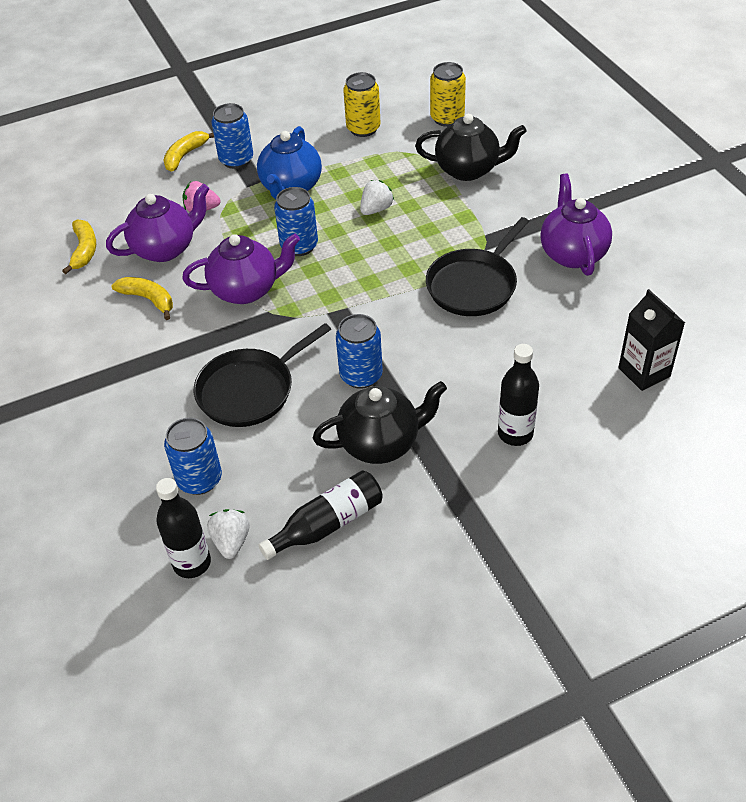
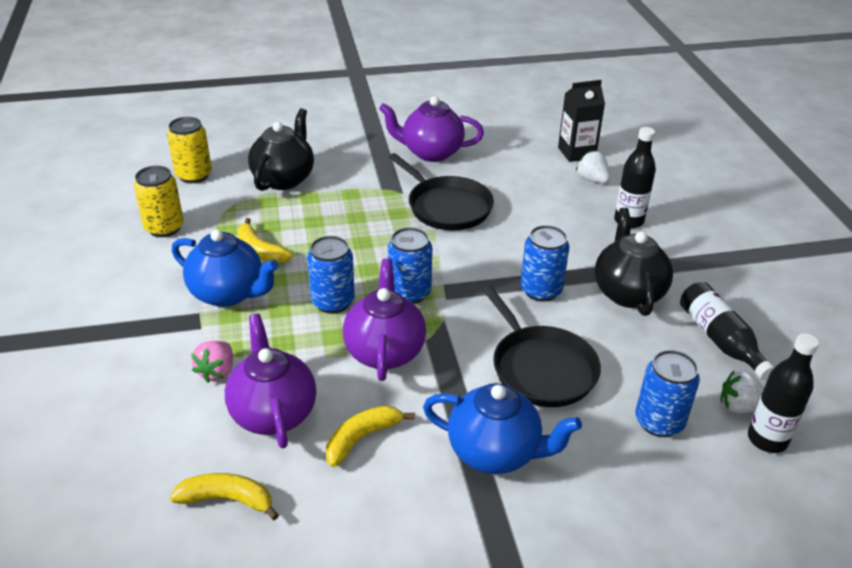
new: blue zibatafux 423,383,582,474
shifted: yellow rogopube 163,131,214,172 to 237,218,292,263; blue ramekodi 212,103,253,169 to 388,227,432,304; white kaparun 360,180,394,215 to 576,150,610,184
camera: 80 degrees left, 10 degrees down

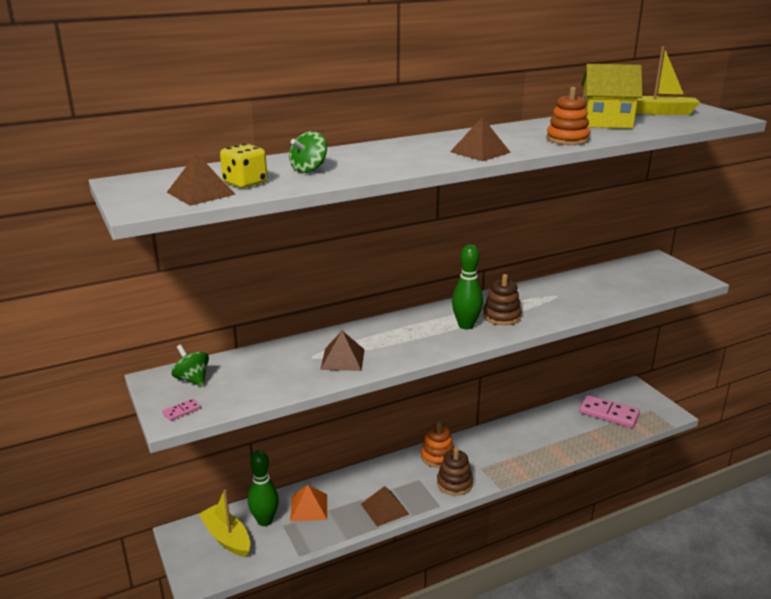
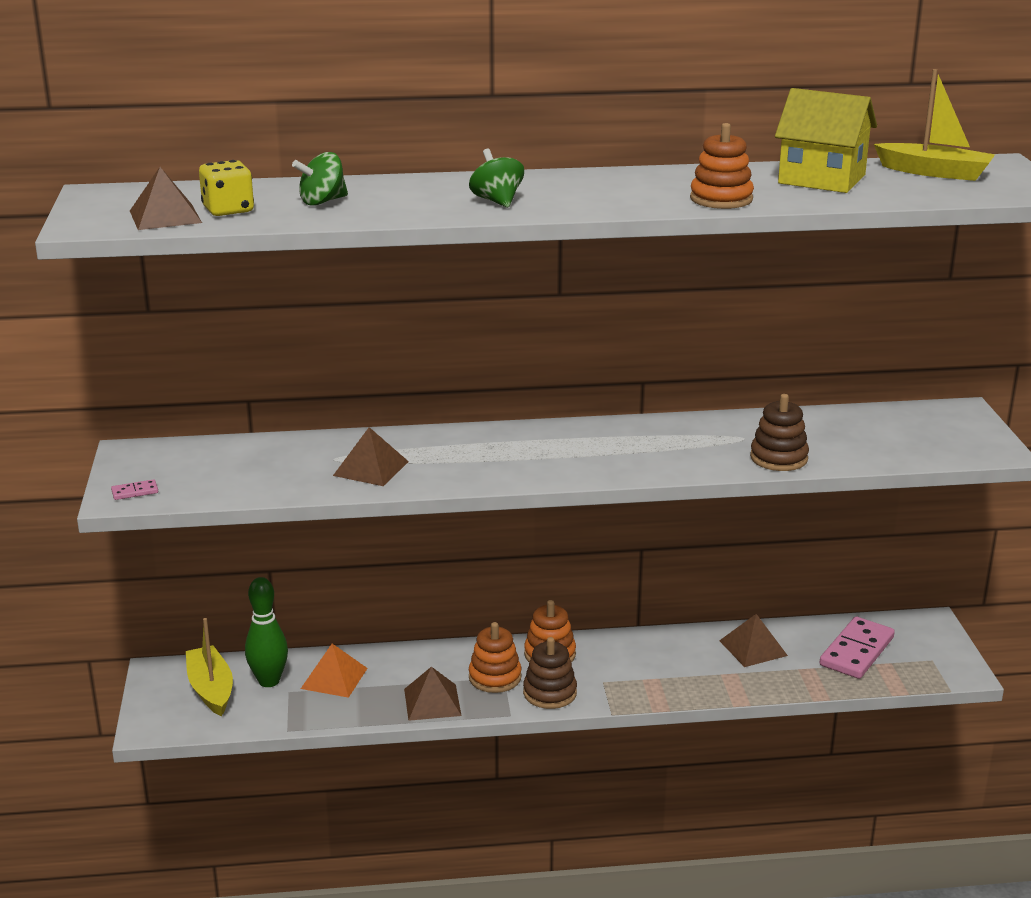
gone: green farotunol 452,244,483,329
new: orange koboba 469,622,522,693
shifted: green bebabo 172,345,209,386 to 469,149,524,208; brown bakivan 450,117,511,161 to 719,614,788,667; brown koboba 483,274,522,325 to 750,394,809,471
rotated: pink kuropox 579,395,640,428 = 820,617,895,679 75 degrees clockwise
camera: 20 degrees right, 0 degrees up

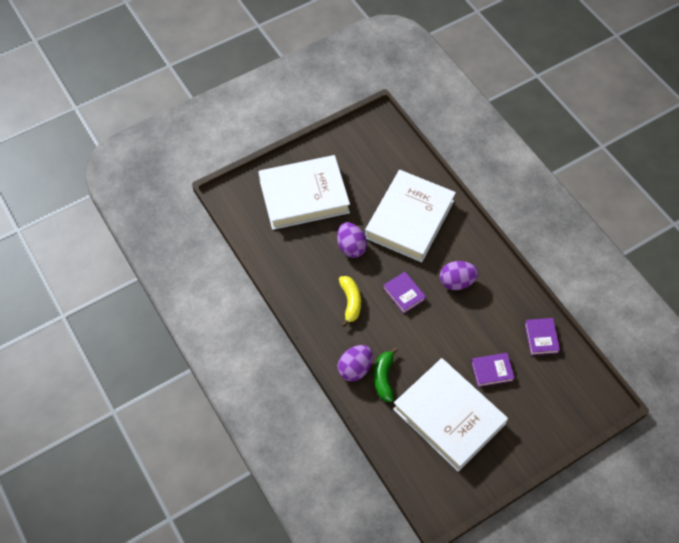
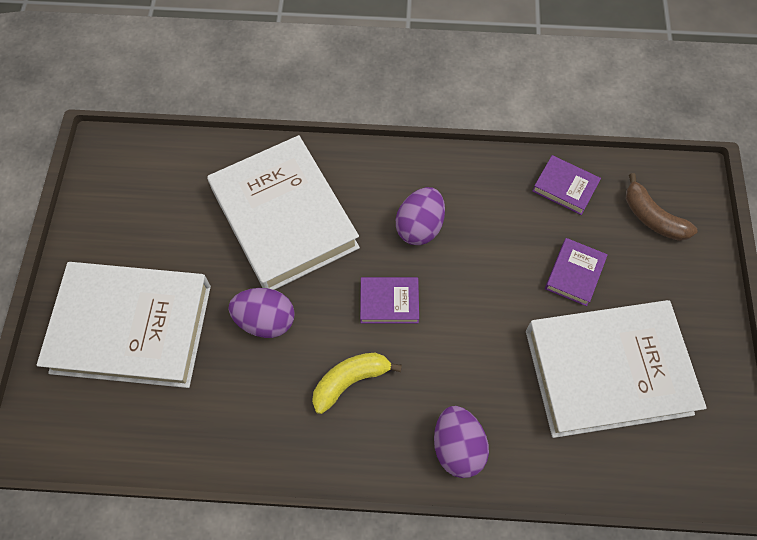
gone: green rogopube 374,347,398,402
new: brown rogopube 626,173,698,241
rotated: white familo 258,155,350,230 = 37,262,211,388 75 degrees clockwise; yellow rogopube 339,276,361,327 = 312,353,402,414 60 degrees counterclockwise
camera: 55 degrees left, 5 degrees up

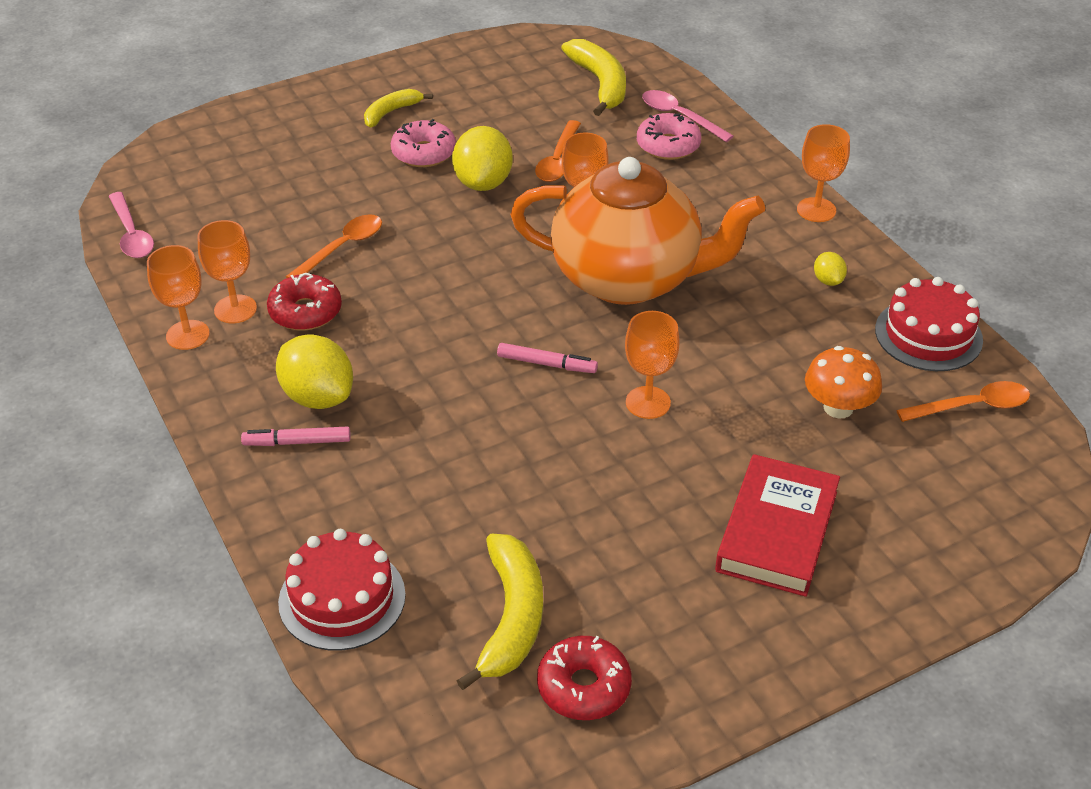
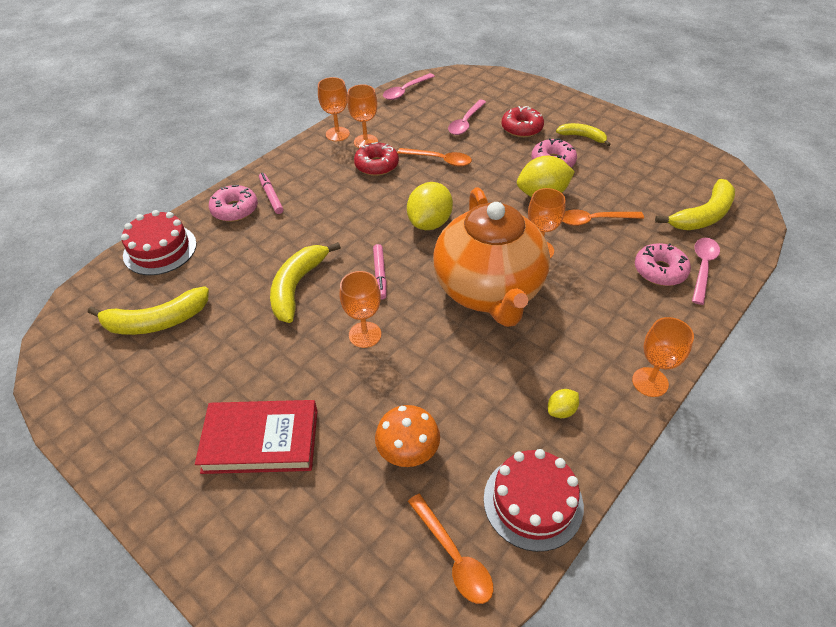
new: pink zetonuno 209,185,258,222; yellow rogopube 270,242,341,323; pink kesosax 448,100,486,135
shifted: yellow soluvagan 276,334,353,409 to 407,182,453,230; red zetonuno 537,636,632,720 to 502,106,544,138
camera: 70 degrees right, 5 degrees up

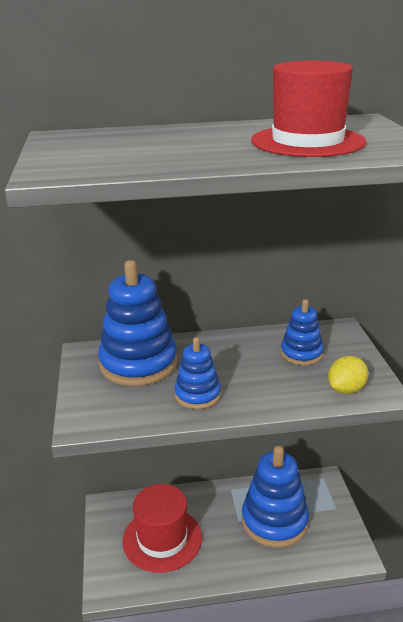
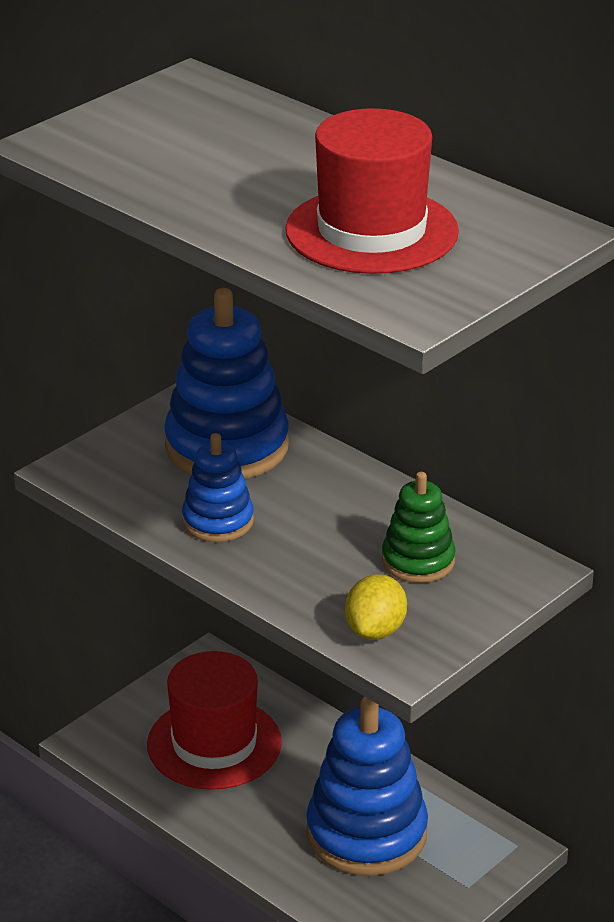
repainted: blue koboba 281,299,324,365 to green koboba 382,472,456,583
rotated: yellow soluvagan 328,356,368,394 = 345,574,407,640 75 degrees counterclockwise
camera: 50 degrees right, 5 degrees up

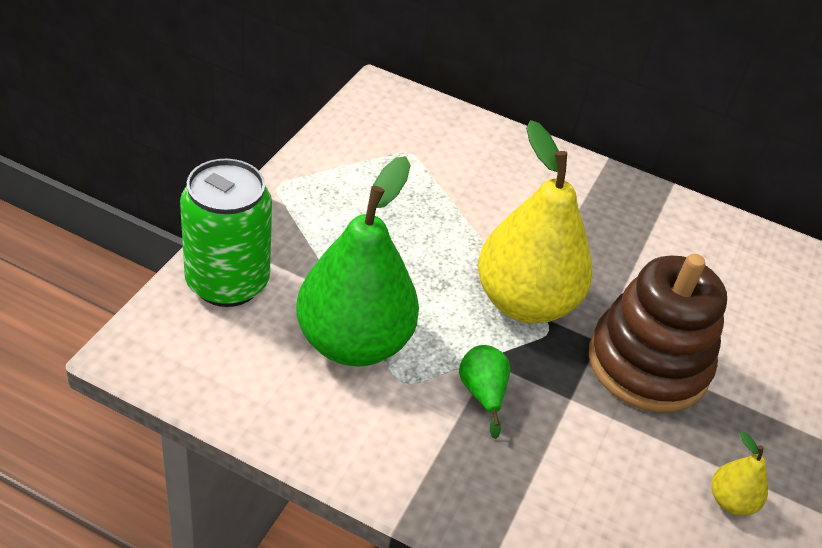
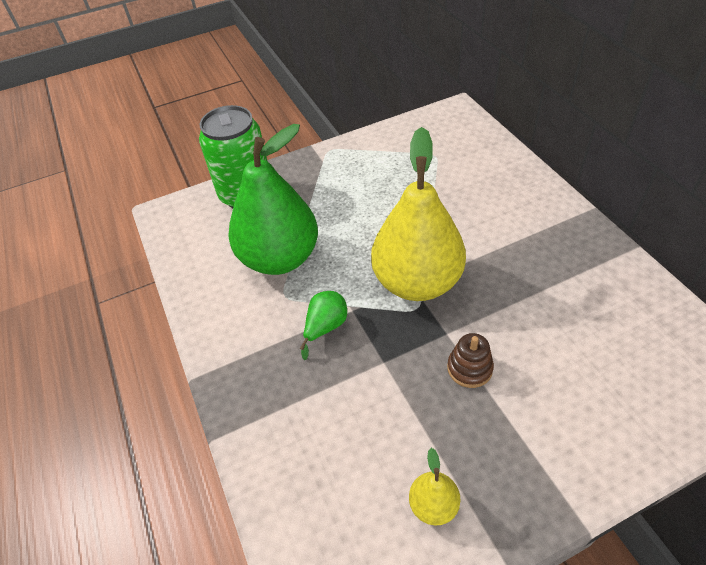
scaled: brown koboba 589,254,727,413 = 447,333,494,388 x0.41
camera: 50 degrees right, 5 degrees up

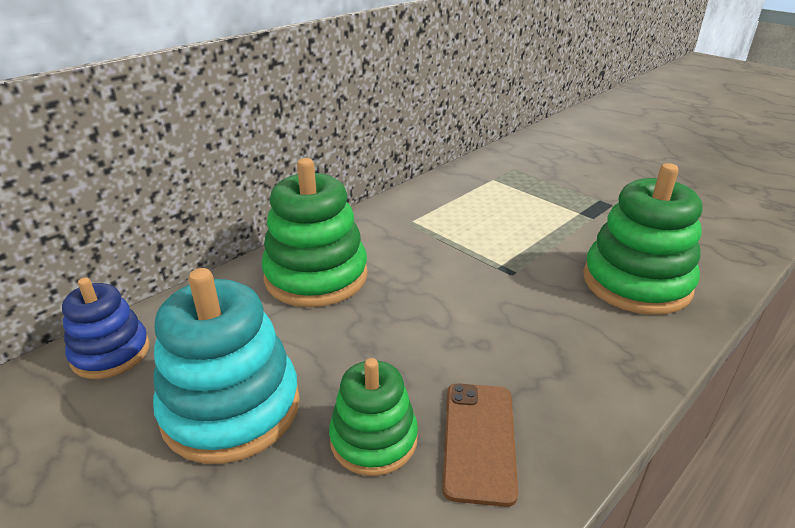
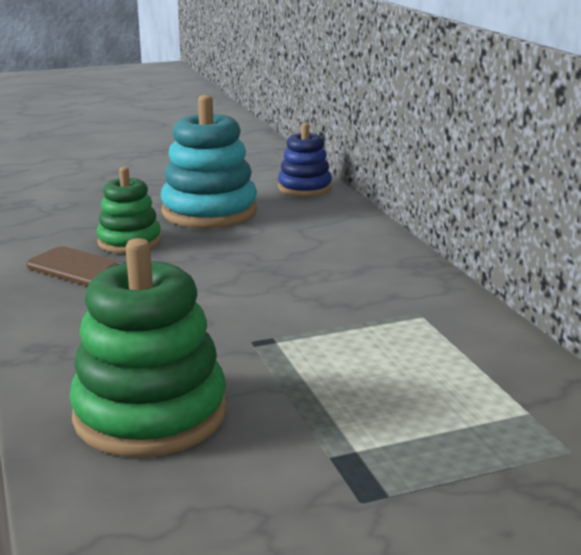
gone: green koboba 261,158,368,307
camera: 115 degrees right, 10 degrees down

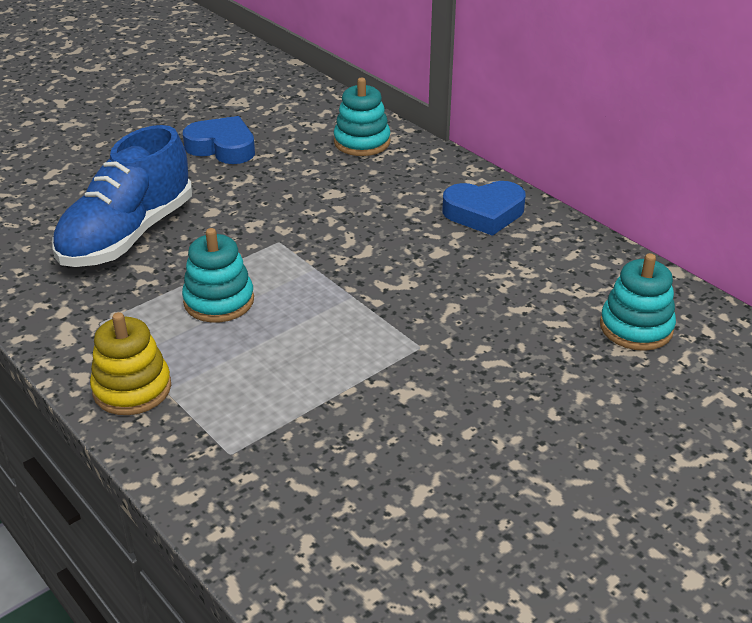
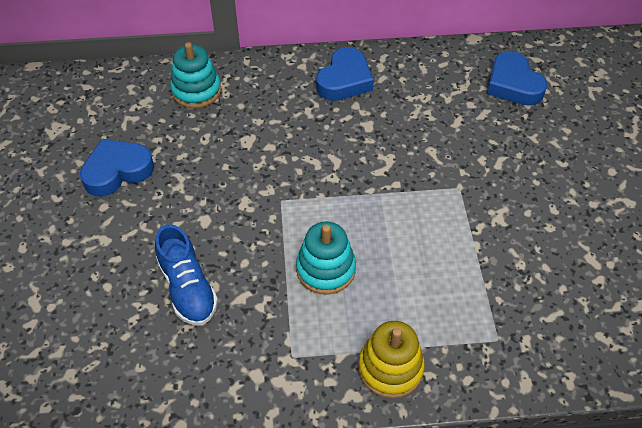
swapped: turquoise koboba 600,253,676,351 to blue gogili 487,51,547,106
scaled: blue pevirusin 52,125,192,267 = 155,224,218,326 x0.62
camera: 55 degrees left, 15 degrees up

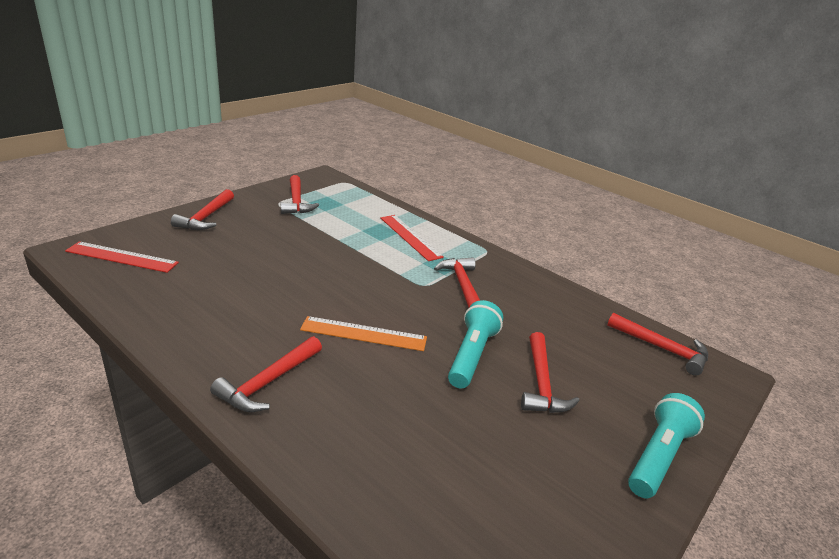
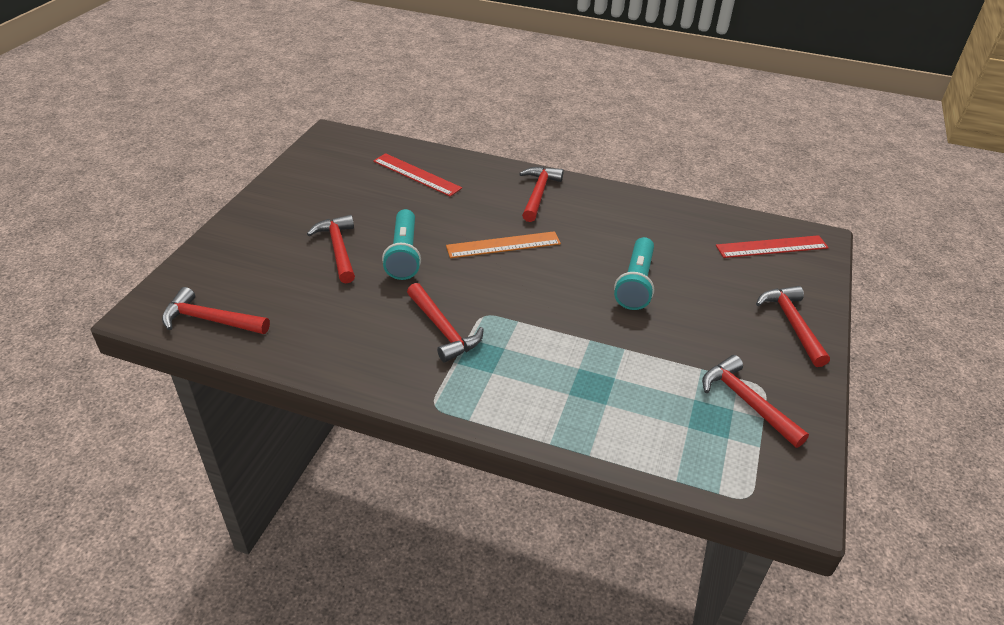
shifted: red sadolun 380,215,444,261 to 373,153,462,197; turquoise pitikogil 628,393,705,498 to 614,237,654,310
camera: 160 degrees right, 10 degrees up

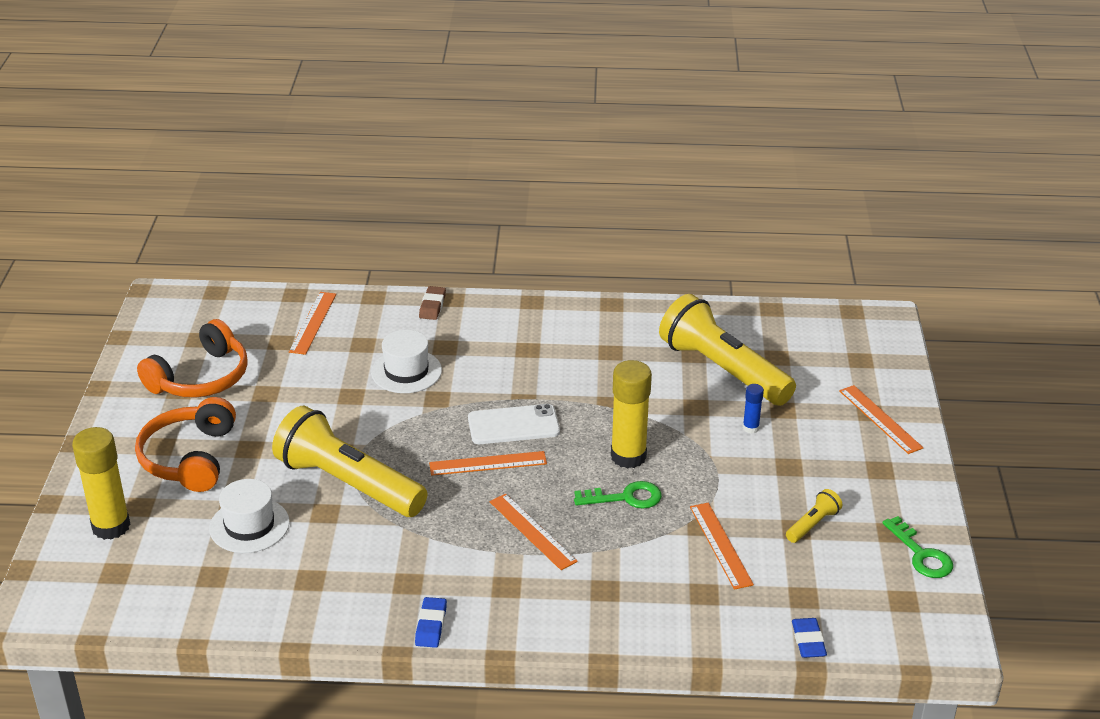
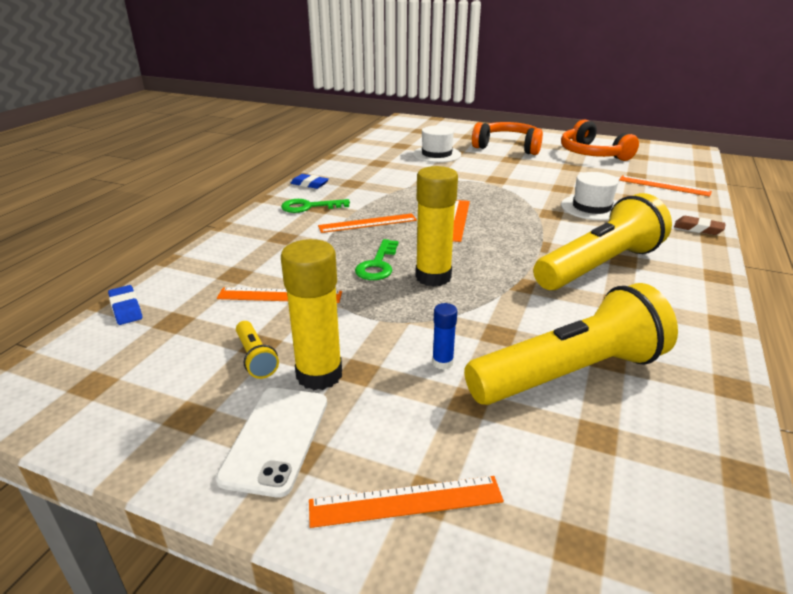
shifted: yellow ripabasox 72,427,130,540 to 281,239,342,390; yellow pitikogil 272,406,427,517 to 533,193,672,290; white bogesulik 468,404,560,444 to 216,388,327,498; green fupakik 883,516,953,578 to 281,199,350,213
rotated: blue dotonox 792,618,827,658 = 108,285,143,325 45 degrees clockwise
camera: 110 degrees right, 5 degrees down

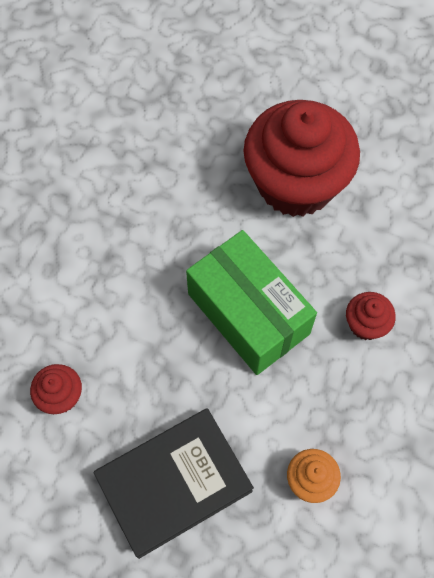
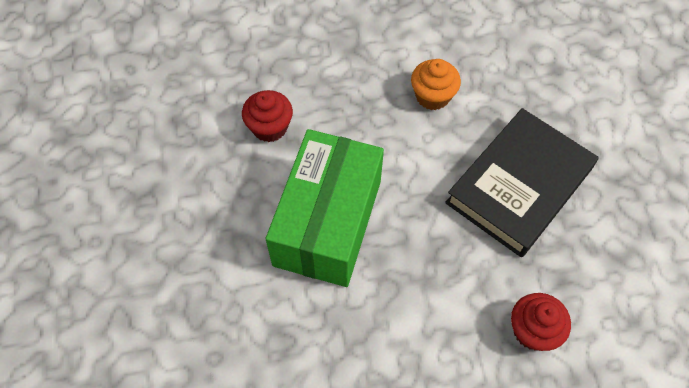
gone: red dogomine 244,100,360,217
rotated: black familo 93,408,254,559 = 445,108,599,257 75 degrees counterclockwise
camera: 125 degrees left, 5 degrees down

